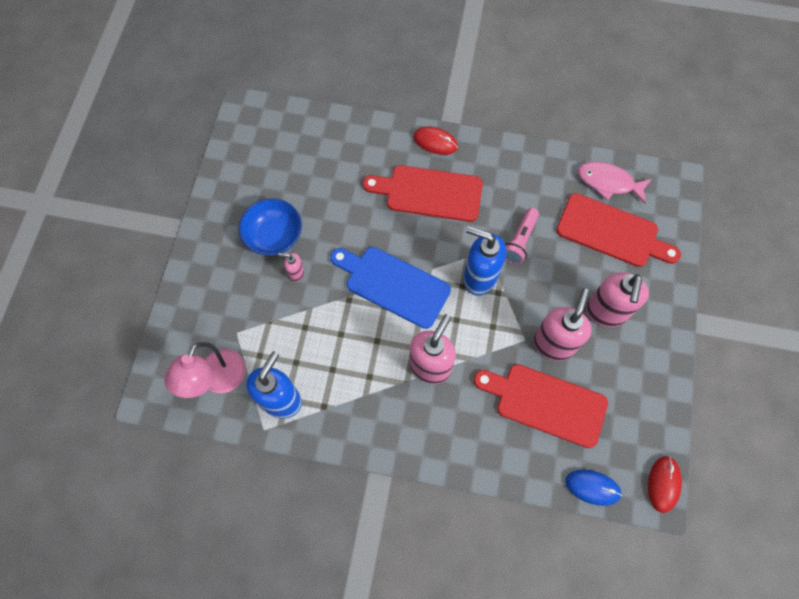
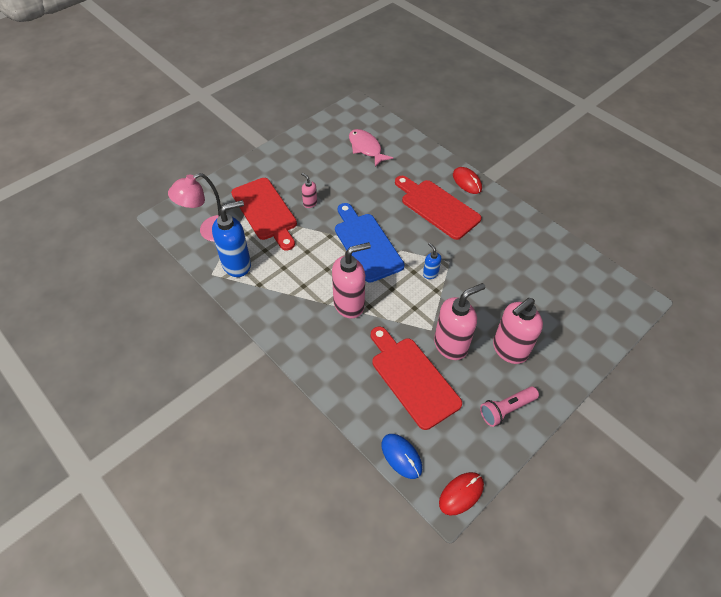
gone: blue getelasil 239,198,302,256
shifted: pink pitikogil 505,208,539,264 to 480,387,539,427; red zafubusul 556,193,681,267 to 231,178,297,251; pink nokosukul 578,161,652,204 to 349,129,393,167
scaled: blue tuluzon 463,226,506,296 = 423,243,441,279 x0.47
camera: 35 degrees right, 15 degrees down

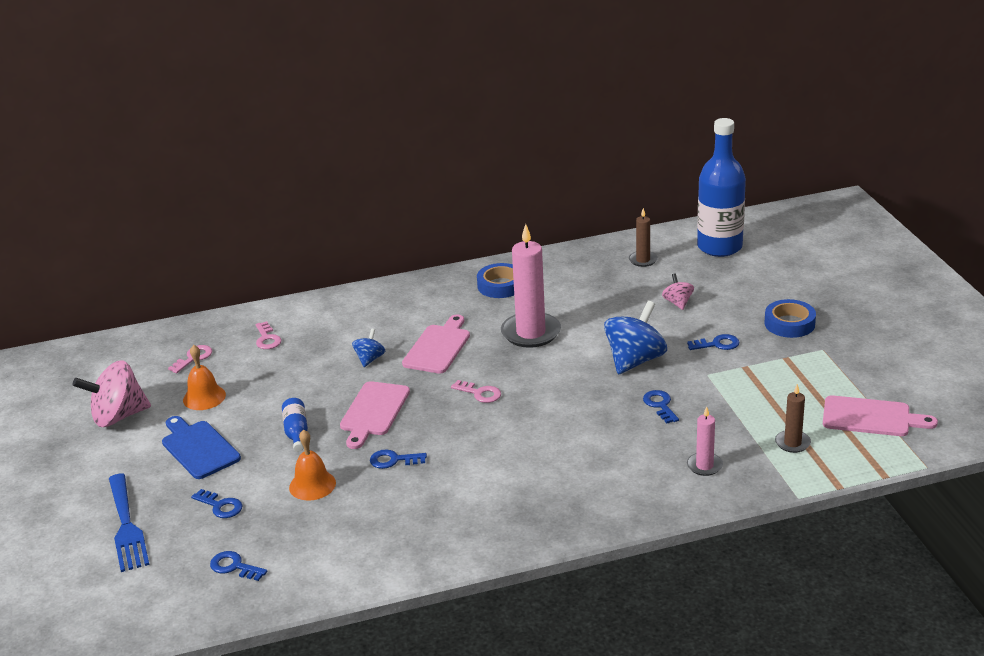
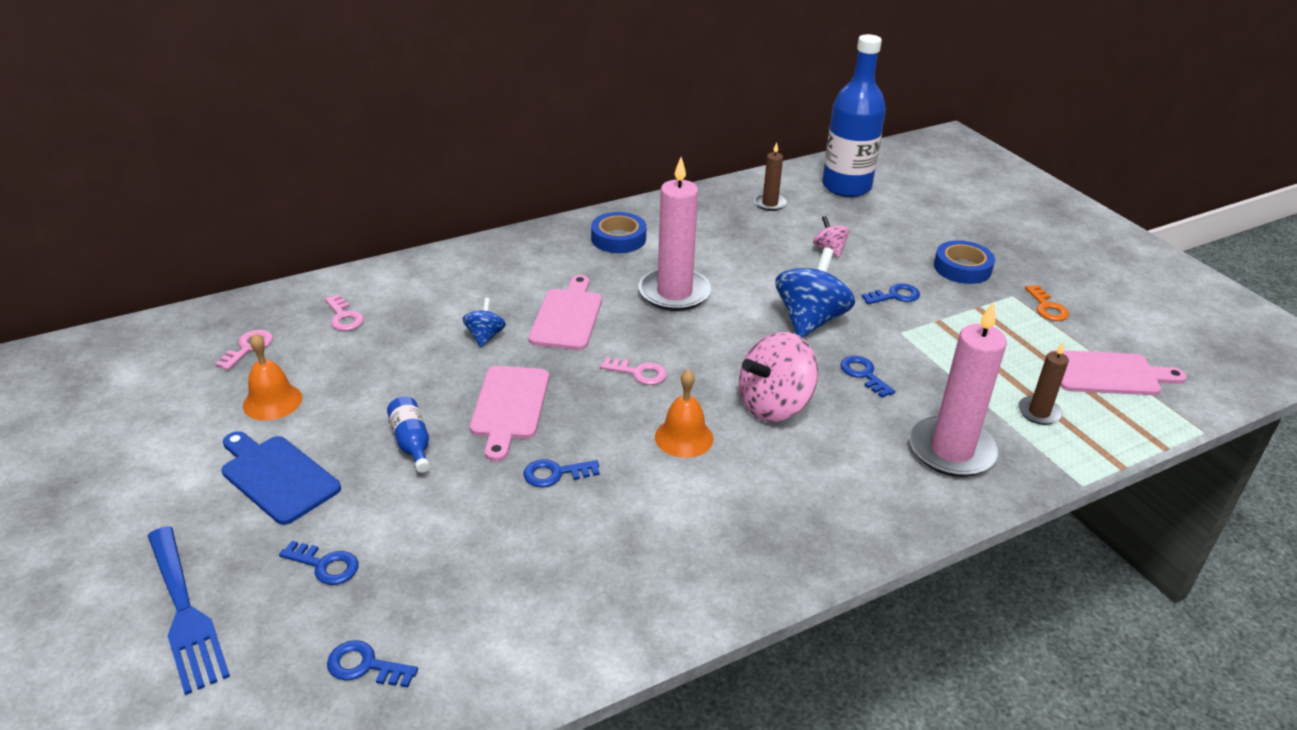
new: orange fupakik 1025,285,1069,321
shifted: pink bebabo 72,360,151,427 to 739,332,818,422; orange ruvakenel 289,430,336,500 to 655,369,713,458
scaled: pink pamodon 687,407,723,476 = 909,301,1007,477 x1.95
camera: 15 degrees left, 5 degrees up

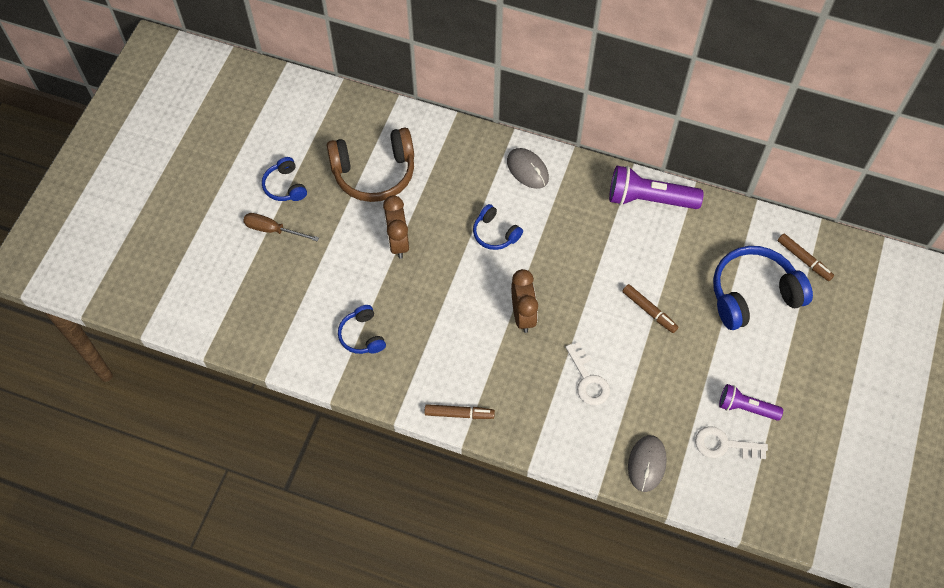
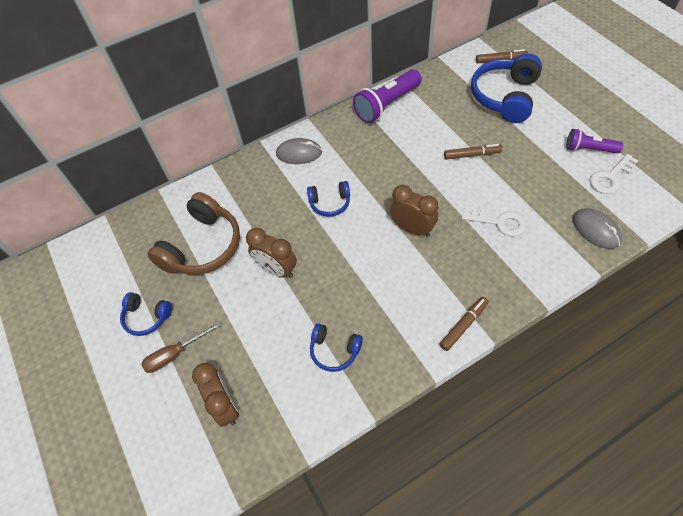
new: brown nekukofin 192,363,239,427
rotated: purple pitikogil 719,384,783,421 = 566,129,623,153 45 degrees clockwise
camera: 45 degrees left, 5 degrees down

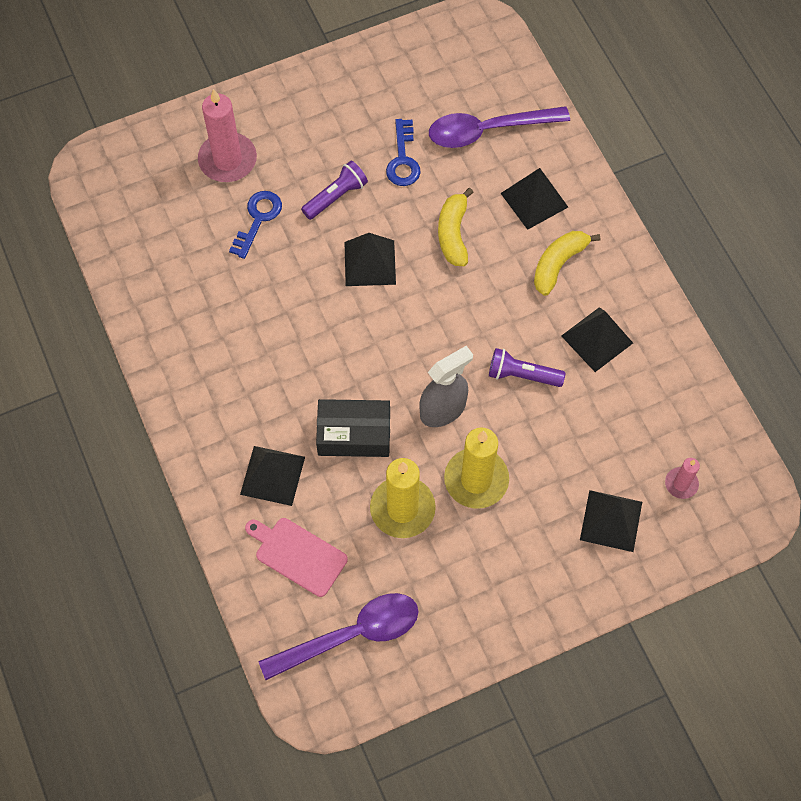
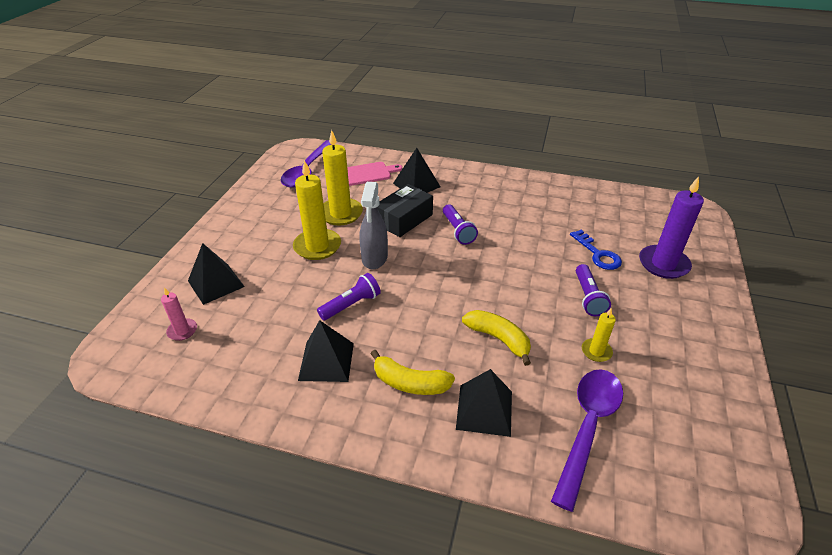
gone: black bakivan 344,233,396,286
new: purple pitikogil 443,204,478,245
swapped: blue fupakik 386,119,421,186 to yellow pamodon 582,308,616,362
repainted: pink pamodon 198,89,257,182 to purple pamodon 639,176,704,279
rotated: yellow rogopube 534,231,600,296 = 371,350,455,395 120 degrees clockwise
camera: 130 degrees right, 25 degrees down

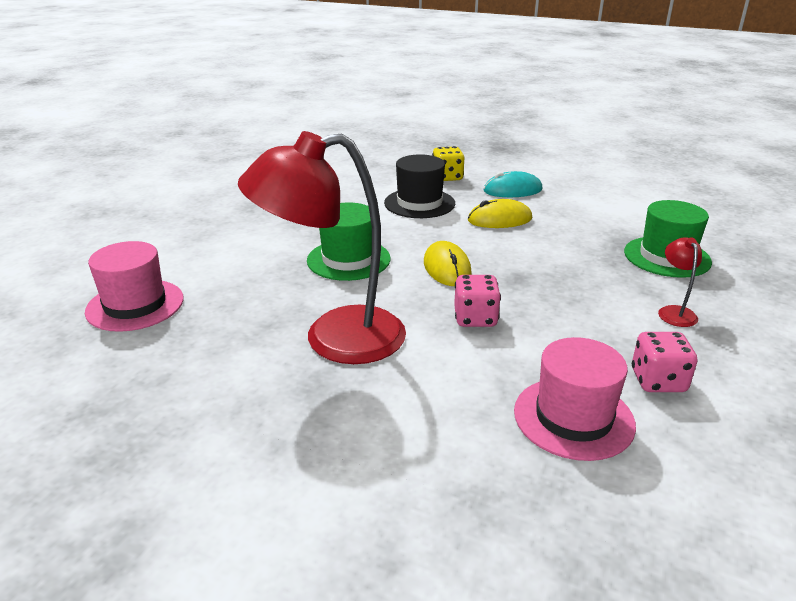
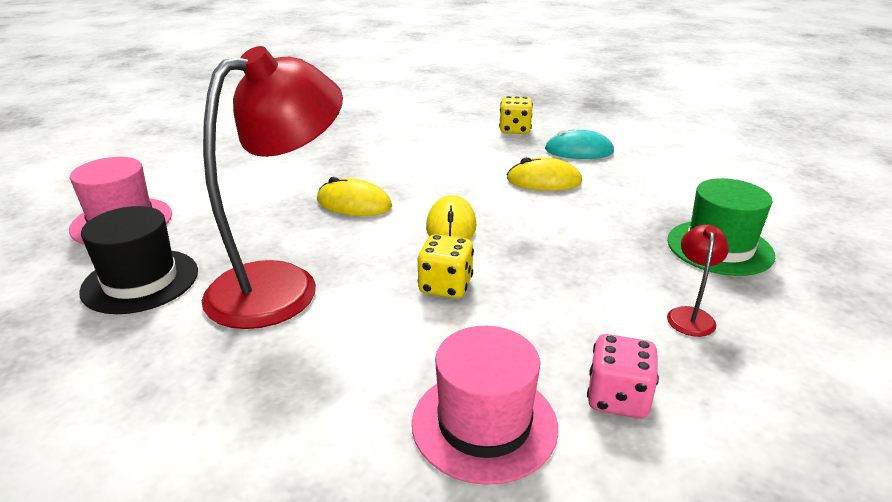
shifted: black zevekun 384,154,455,218 to 79,206,198,314
swapped: green zevekun 307,203,391,281 to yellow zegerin 317,177,392,216
repainted: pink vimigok 454,275,501,327 to yellow vimigok 418,234,474,298
rotated: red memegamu 238,131,406,364 = 202,46,343,329 135 degrees clockwise
camera: 15 degrees right, 0 degrees up

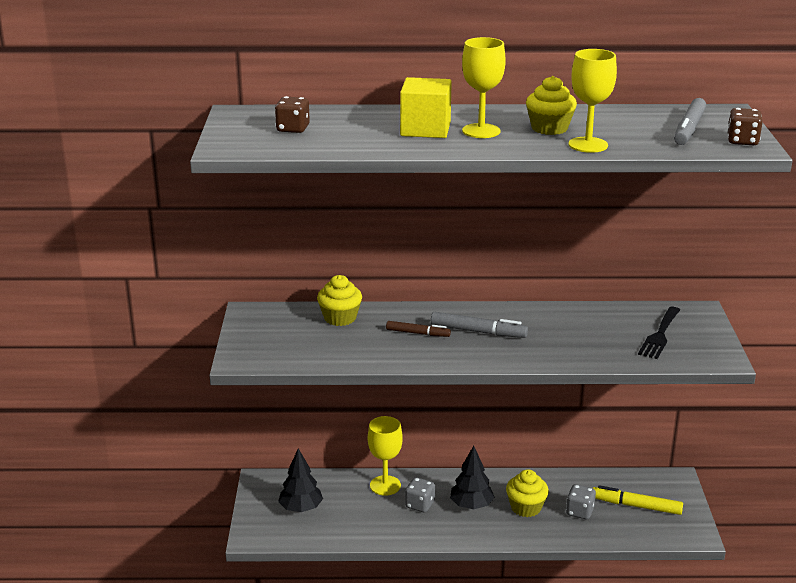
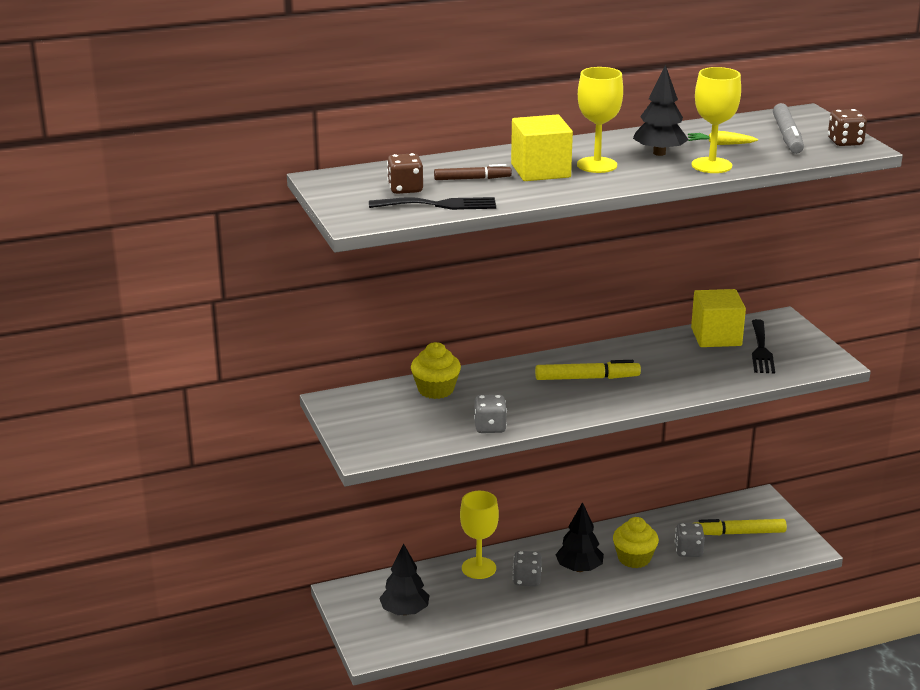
new: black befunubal 369,197,496,210; grey vimigok 474,395,507,433; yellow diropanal 688,131,758,145; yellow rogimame 691,289,746,347
shifted: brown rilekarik 386,321,451,337 to 434,164,512,180
swapped: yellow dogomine 526,76,577,135 to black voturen 633,65,688,156
repainted: grey rilekarik 431,312,528,338 to yellow rilekarik 535,360,641,380
camera: 20 degrees left, 0 degrees up

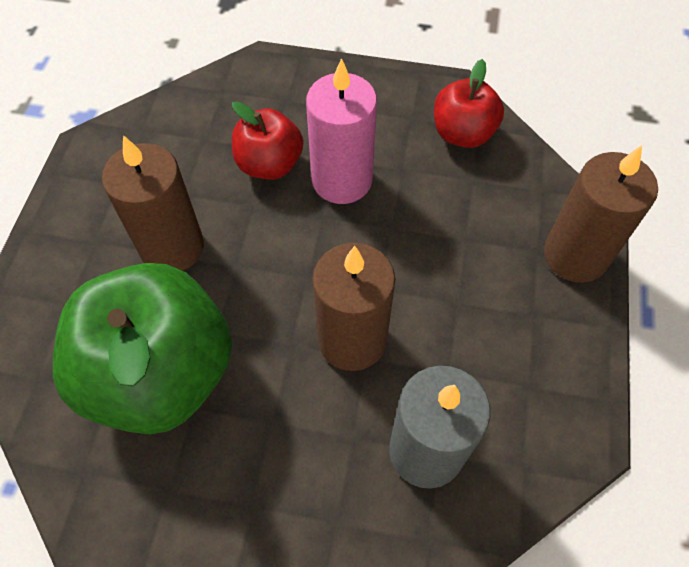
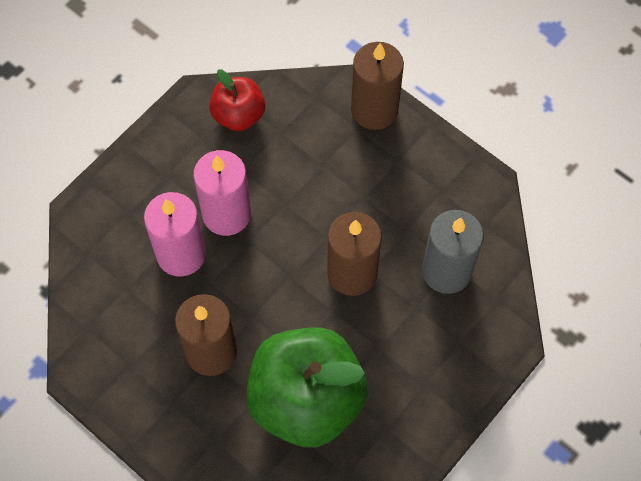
swapped: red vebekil 232,101,303,180 to pink pamodon 144,192,206,277
camera: 60 degrees left, 5 degrees up

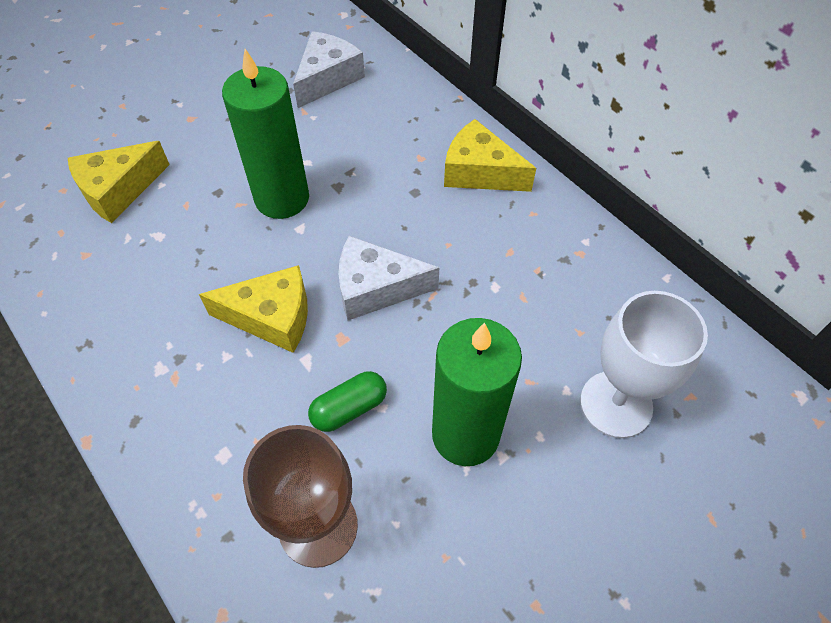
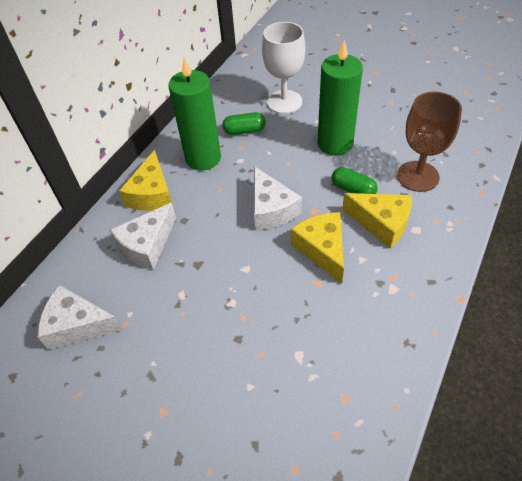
new: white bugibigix 110,203,176,270; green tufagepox 222,112,266,135
shifted: yellow bugibigix 68,141,170,223 to 342,193,412,248; green pamodon 222,49,309,219 to 169,57,221,171
camera: 110 degrees left, 5 degrees down

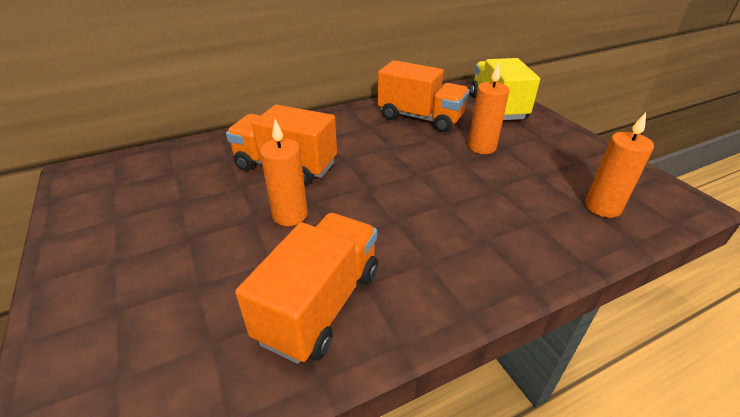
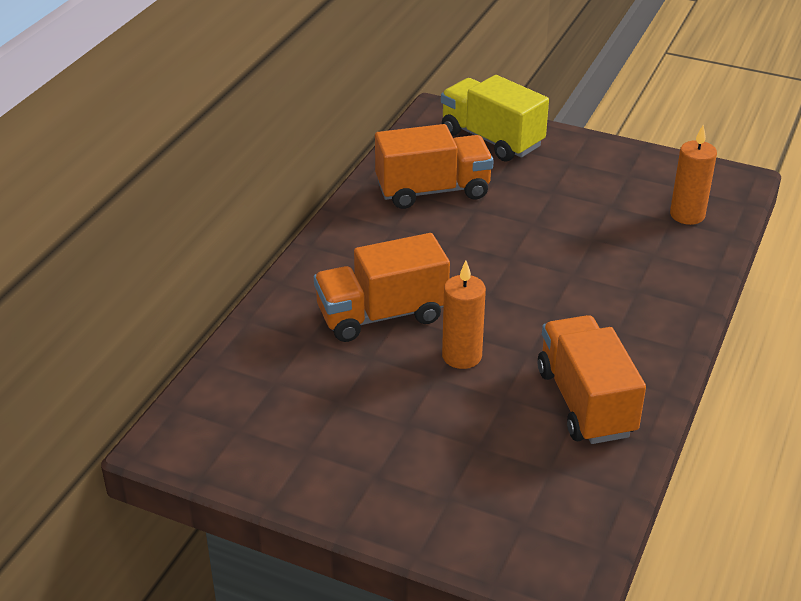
gone: orange pamodon 468,63,509,154
camera: 40 degrees left, 0 degrees up

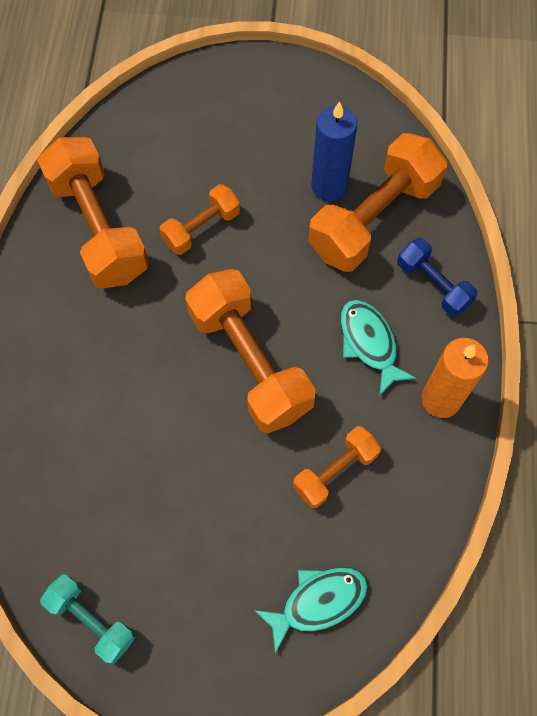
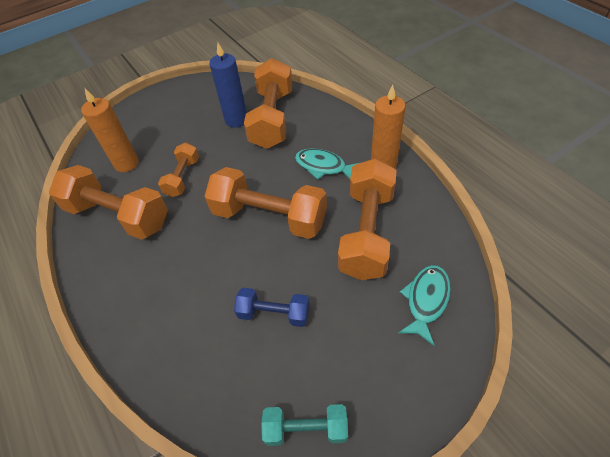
new: orange pamodon 81,88,139,172
shifted: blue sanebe 397,238,478,317 to 234,288,309,327
scaled: orange sanebe 293,426,381,508 = 338,158,397,280 x1.85
camera: 35 degrees left, 15 degrees down

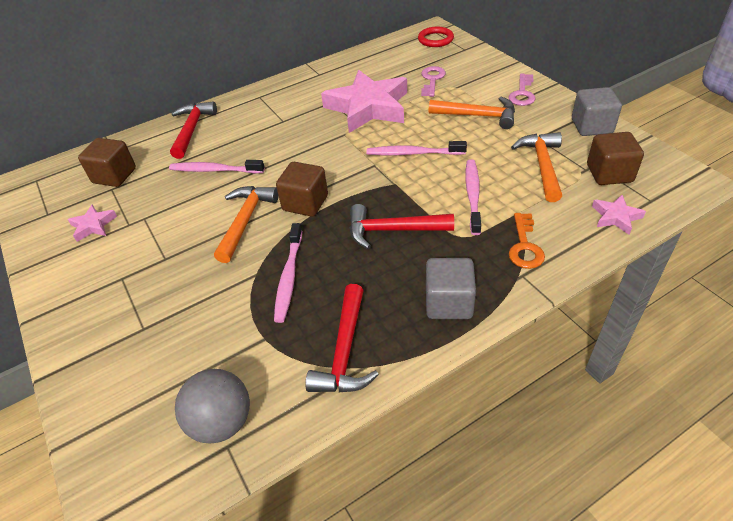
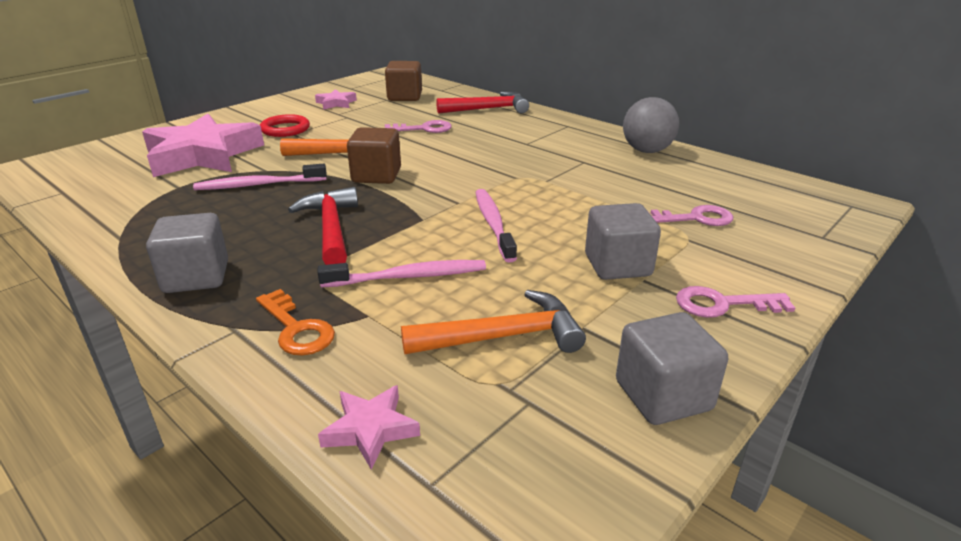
gone: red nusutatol 305,284,379,392; brown rogimame 587,132,644,185
shifted: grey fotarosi 175,369,250,443 to 623,97,679,153; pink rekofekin 321,70,407,133 to 142,114,264,177; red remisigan 418,27,454,47 to 260,114,310,137
swapped: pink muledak 169,160,265,173 to pink fupakik 385,120,452,133; orange nusutatol 429,97,515,129 to grey rogimame 585,203,661,280
rotated: orange fupakik 509,213,545,269 = 256,289,335,356 120 degrees counterclockwise
camera: 70 degrees right, 15 degrees down

